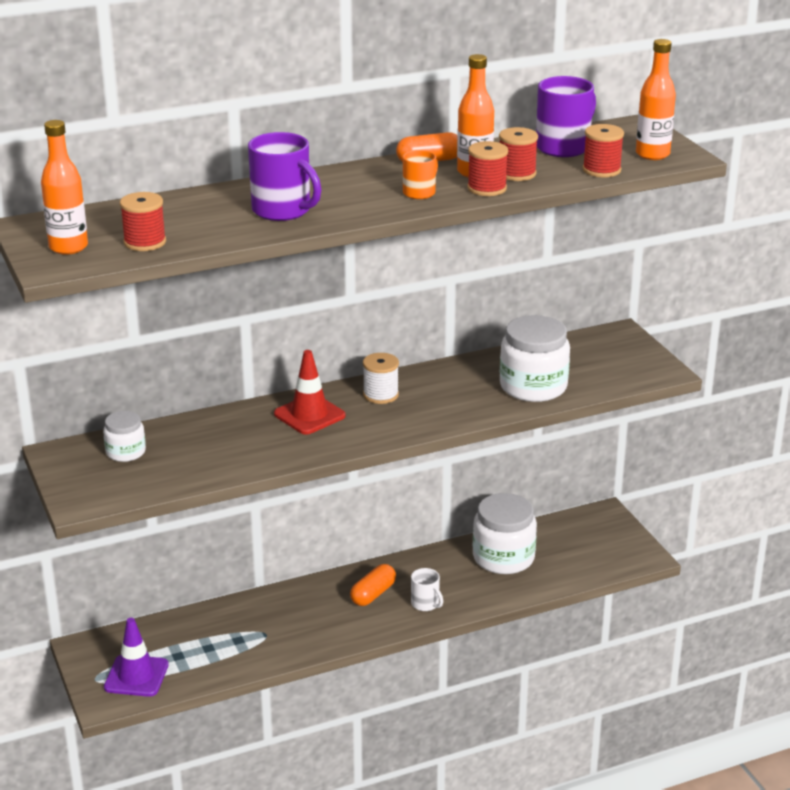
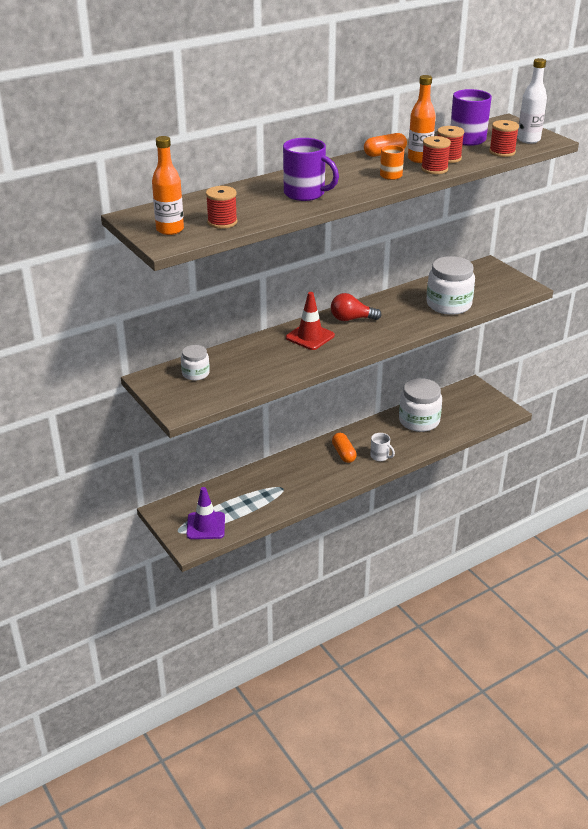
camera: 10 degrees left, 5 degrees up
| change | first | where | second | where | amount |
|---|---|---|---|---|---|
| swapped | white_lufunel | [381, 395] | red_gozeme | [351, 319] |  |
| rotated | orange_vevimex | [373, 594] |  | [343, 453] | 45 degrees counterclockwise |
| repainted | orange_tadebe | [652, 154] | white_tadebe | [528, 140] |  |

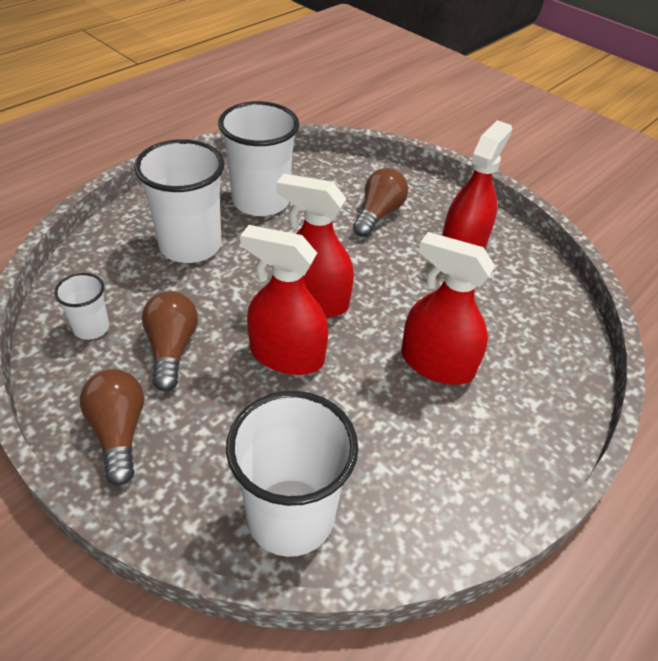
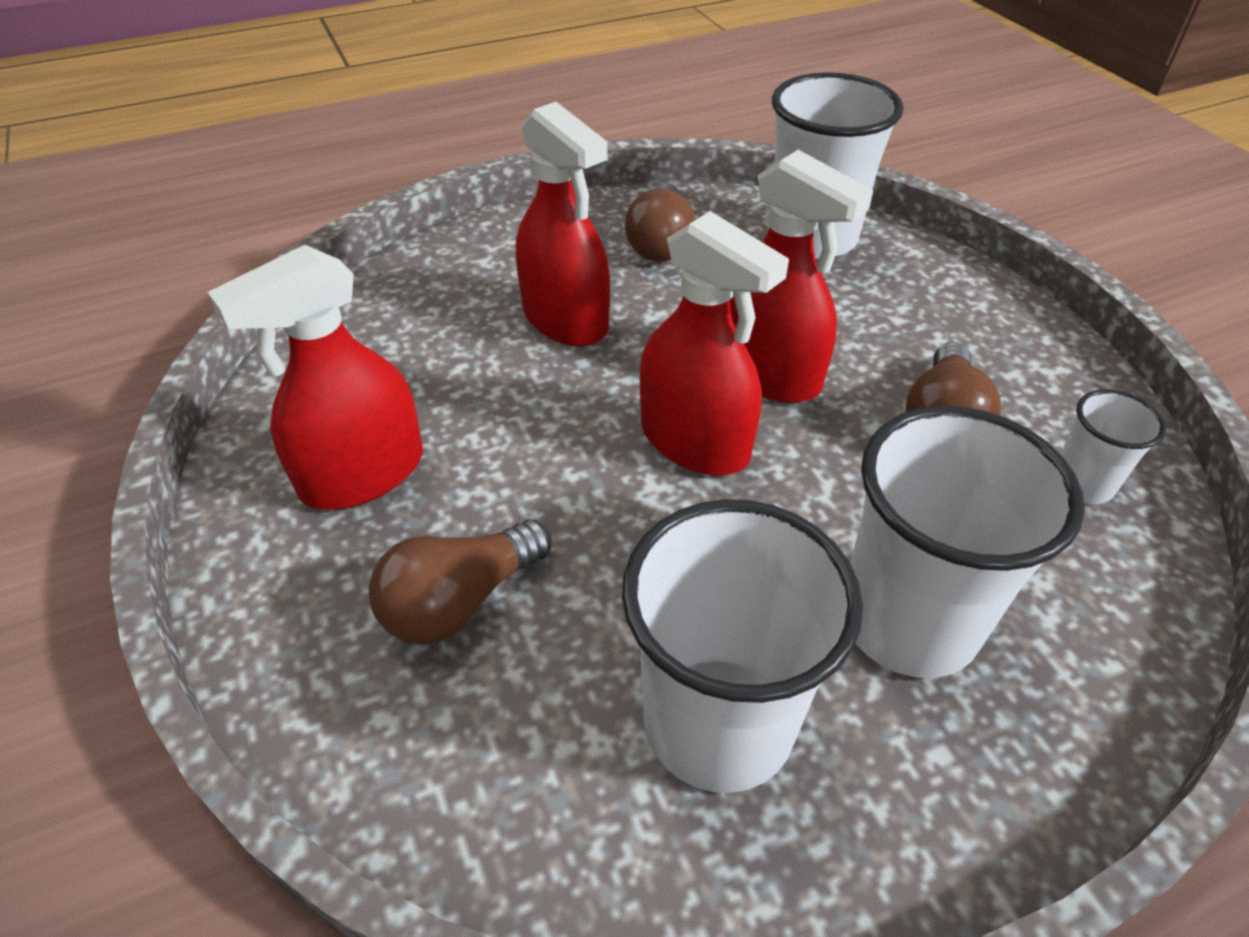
camera: 155 degrees left, 0 degrees up
| change | first | where | second | where | amount |
|---|---|---|---|---|---|
| shifted | brown_gozeme | [119, 432] |  | [660, 243] |  |

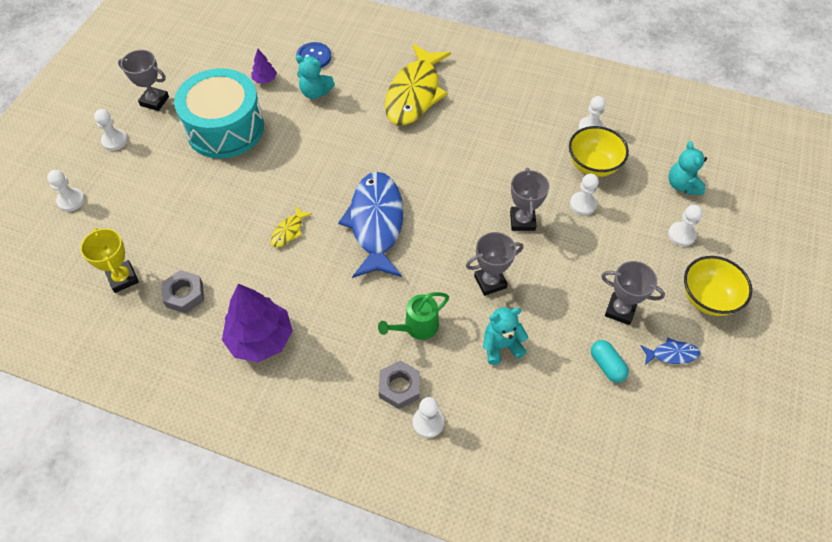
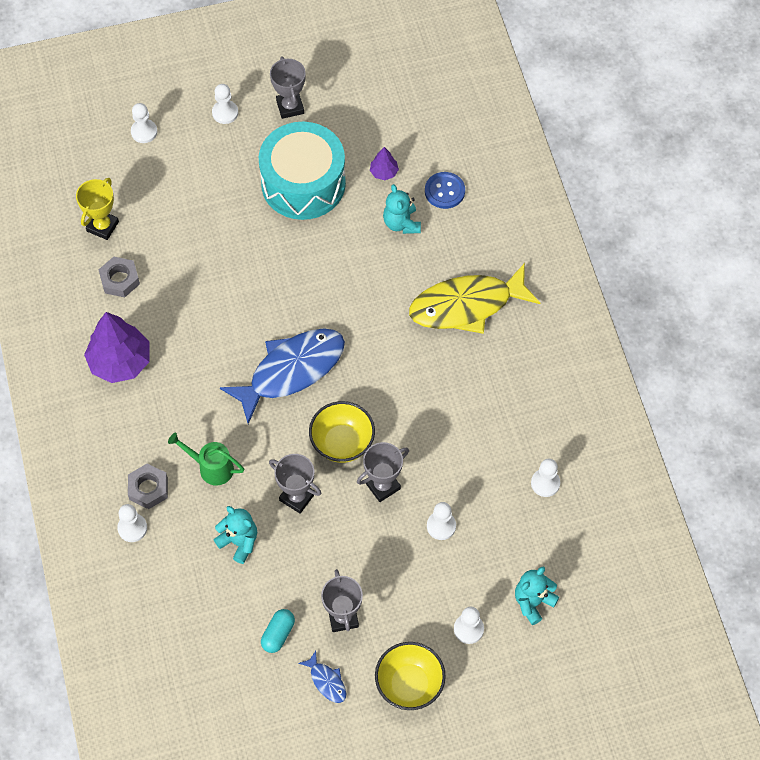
camera: 55 degrees right, 5 degrees up
| change | first | where | second | where | amount |
|---|---|---|---|---|---|
| shifted | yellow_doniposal | [593, 165] |  | [342, 443] |  |
| gone | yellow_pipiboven | [289, 231] |  |  |  |

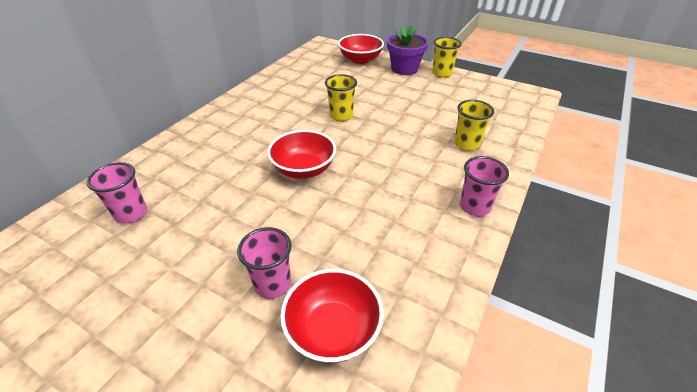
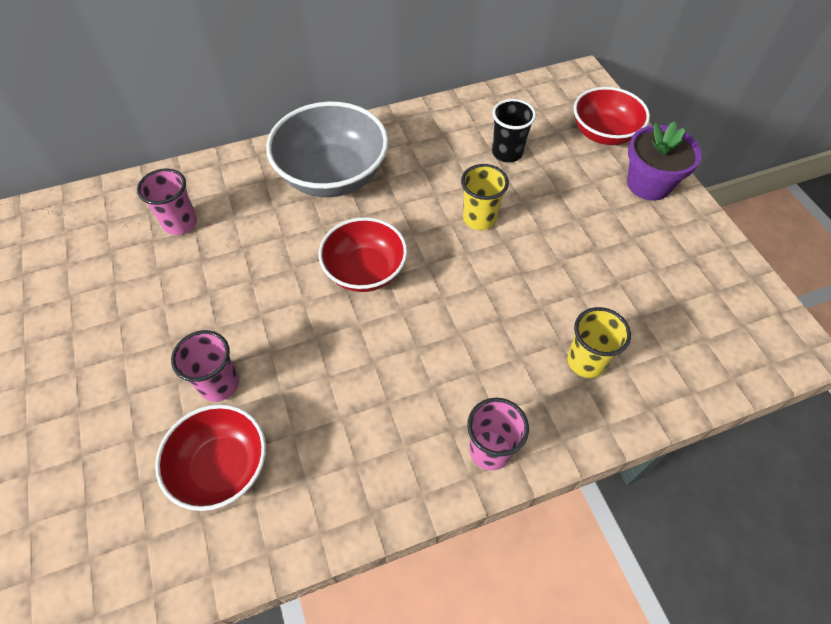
camera: 40 degrees right, 15 degrees up
| change | first | where | second | where | amount |
|---|---|---|---|---|---|
| new |  |  | grey_doniposal | [332, 175] |  |
| new |  |  | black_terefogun | [507, 153] |  |
| gone | yellow_terefogun | [442, 73] |  |  |  |

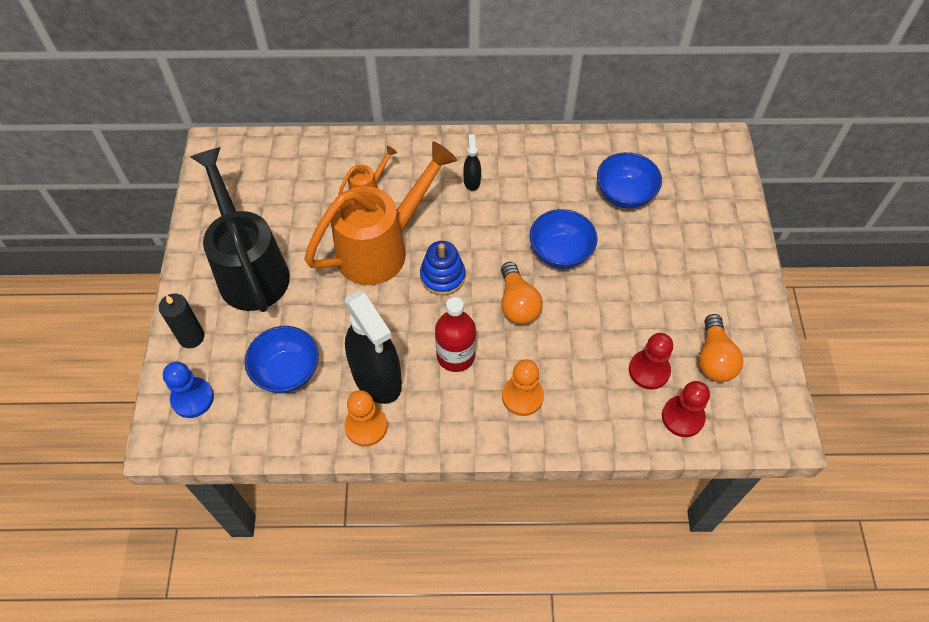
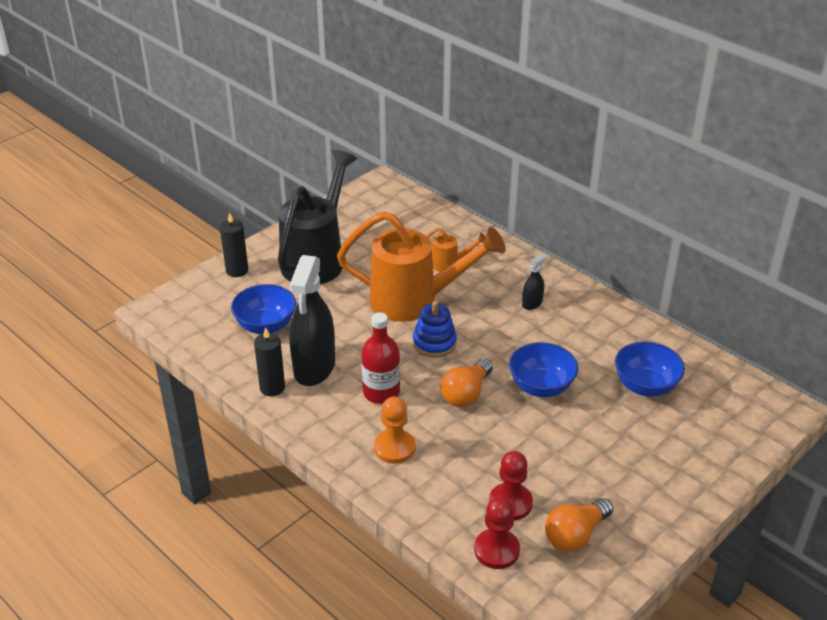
camera: 45 degrees right, 20 degrees down
| change | first | where | second | where | amount |
|---|---|---|---|---|---|
| swapped | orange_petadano | [366, 426] | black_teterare | [272, 388] |  |
| gone | blue_petadano | [192, 398] |  |  |  |

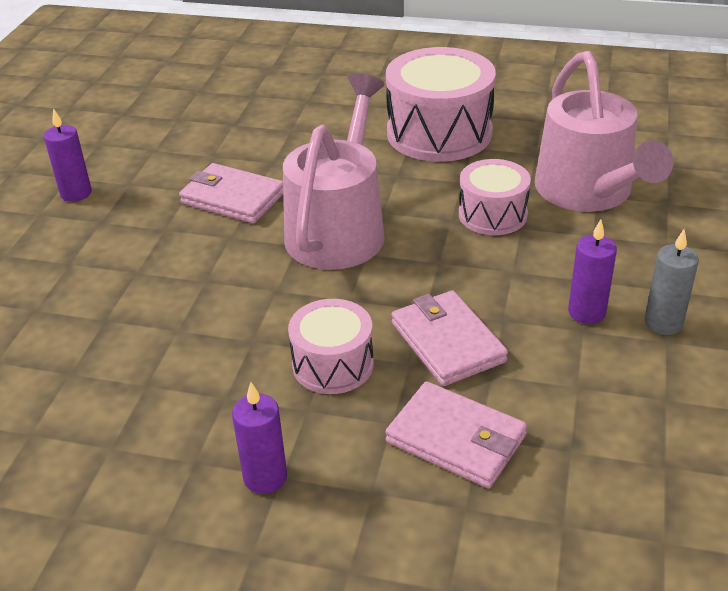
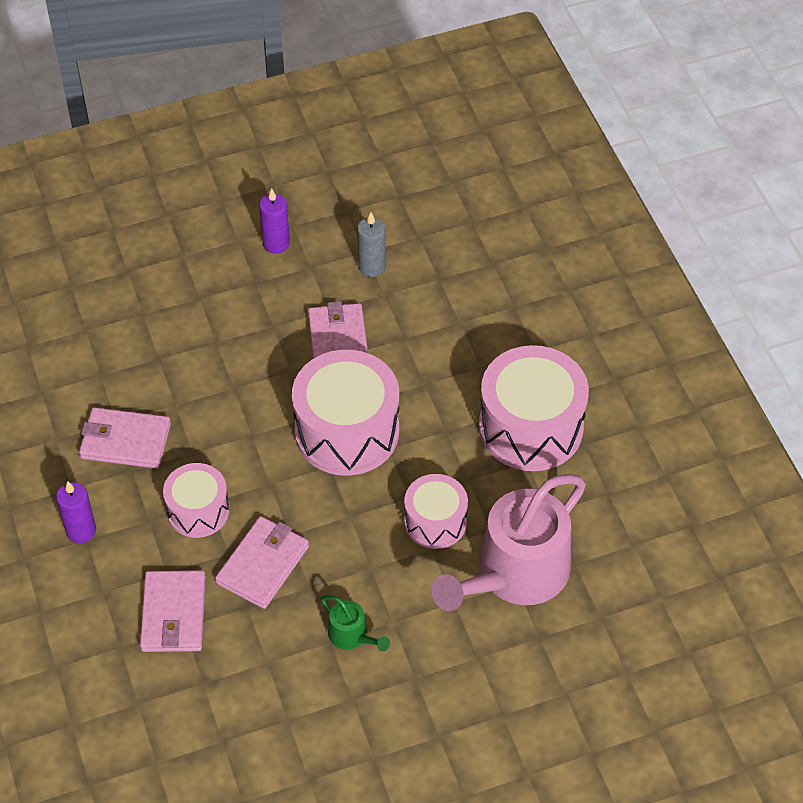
camera: 55 degrees right, 15 degrees up
| change | first | where | second | where | amount |
|---|---|---|---|---|---|
| new |  |  | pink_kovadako | [125, 441] |  |
| swapped | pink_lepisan | [339, 229] | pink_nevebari | [347, 431] |  |
| swapped | purple_teterare | [586, 312] | green_lepisan | [352, 635] |  |
| shifted | grey_teterare | [663, 323] |  | [372, 267] |  |

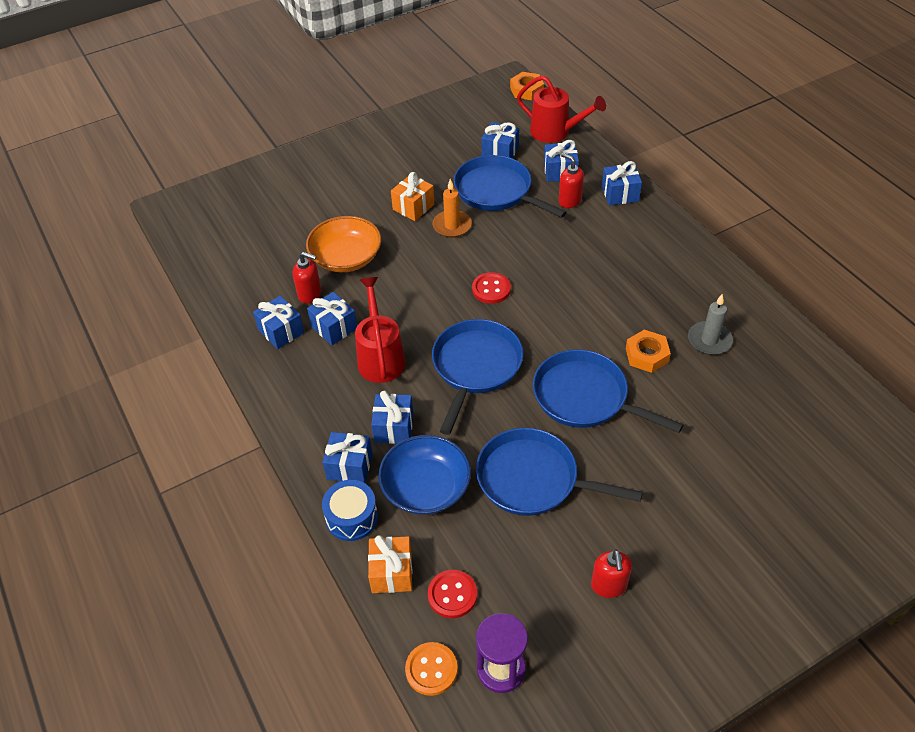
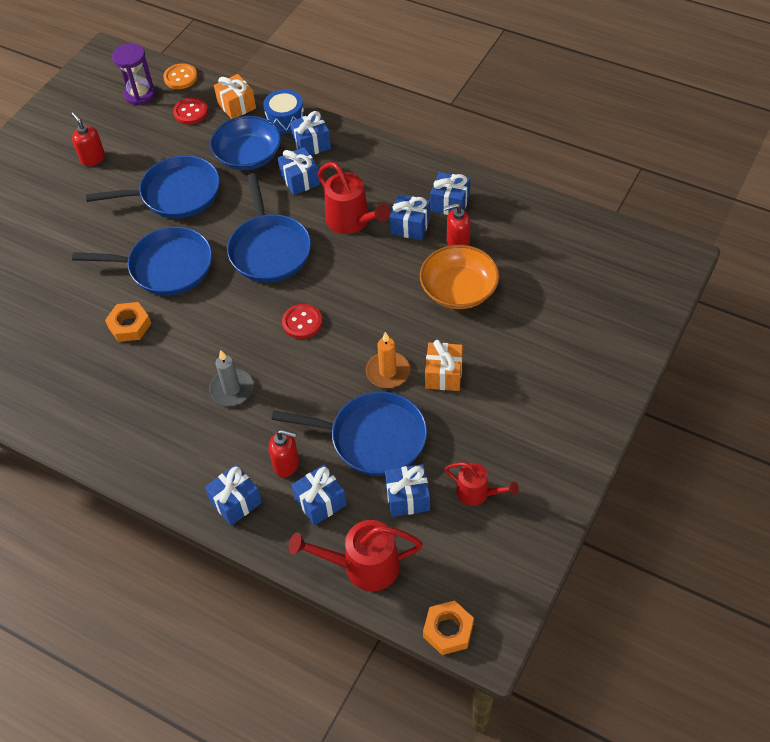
camera: 150 degrees right, 5 degrees up
| change | first | where | second | where | amount |
|---|---|---|---|---|---|
| shifted | grey_teterare | [709, 340] |  | [232, 389] |  |
| new |  |  | red_lepisan | [478, 493] |  |

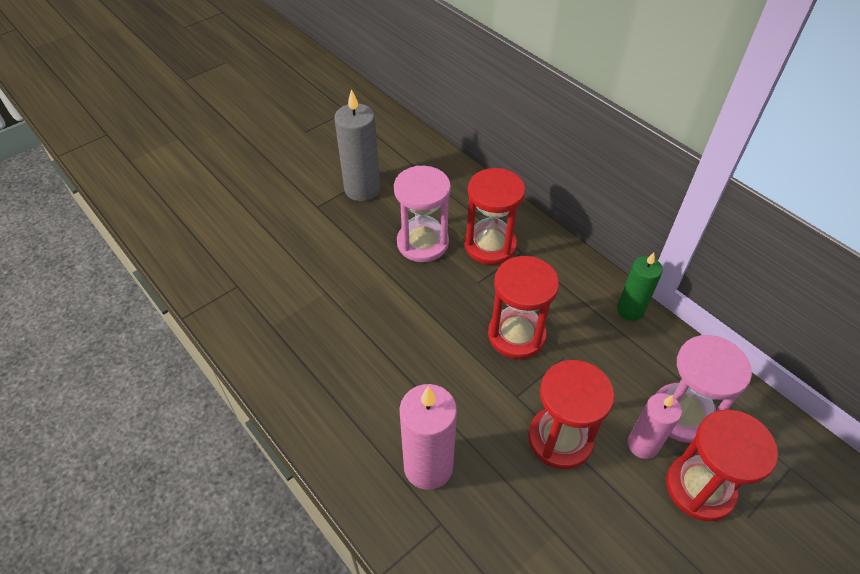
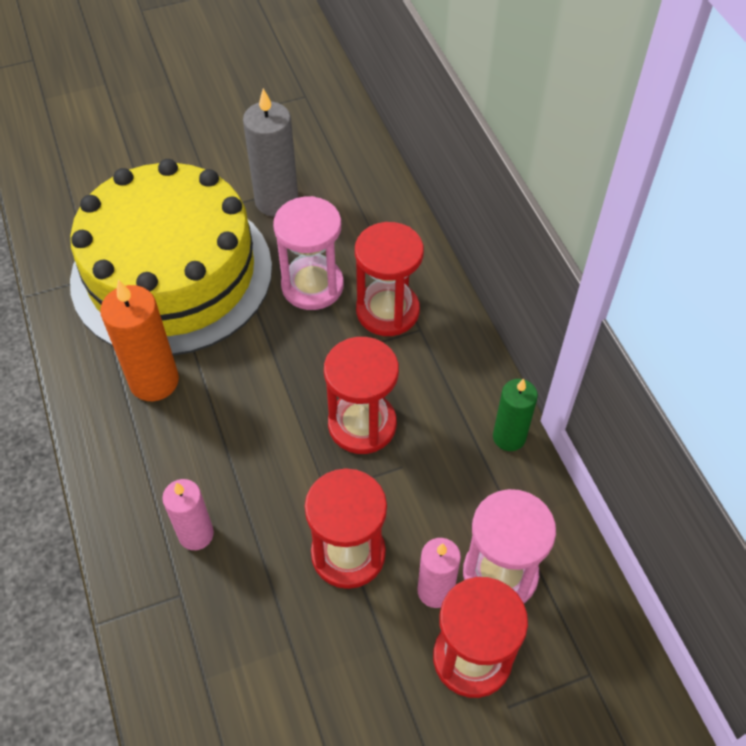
camera: 20 degrees right, 5 degrees up
| change | first | where | second | where | amount |
|---|---|---|---|---|---|
| new |  |  | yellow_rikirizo | [172, 273] |  |
| new |  |  | orange_teterare | [154, 381] |  |
| scaled | pink_teterare | [428, 466] |  | [196, 534] | x0.65 |

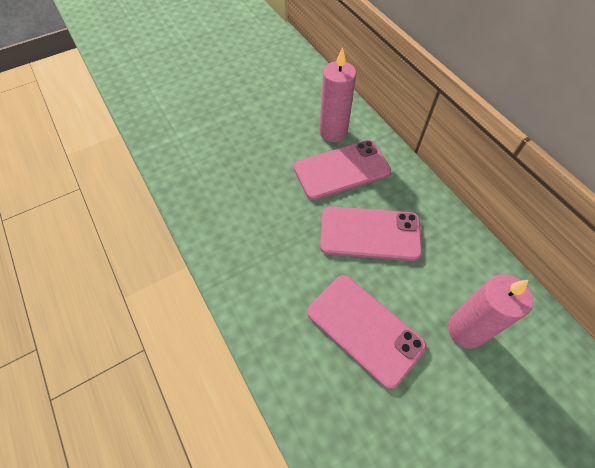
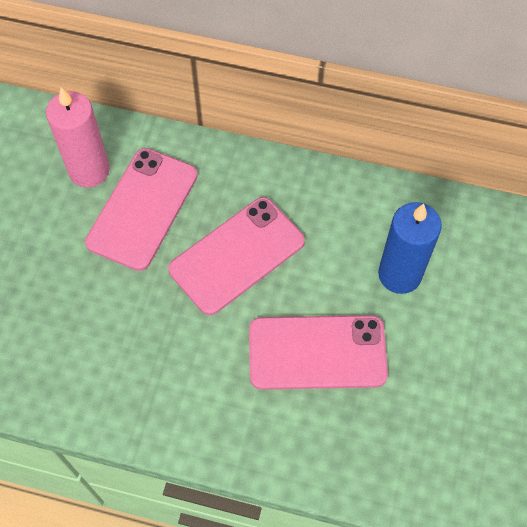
camera: 45 degrees left, 5 degrees up
| change | first | where | second | where | amount |
|---|---|---|---|---|---|
| repainted | pink_teterare | [466, 330] | blue_teterare | [399, 274] |  |

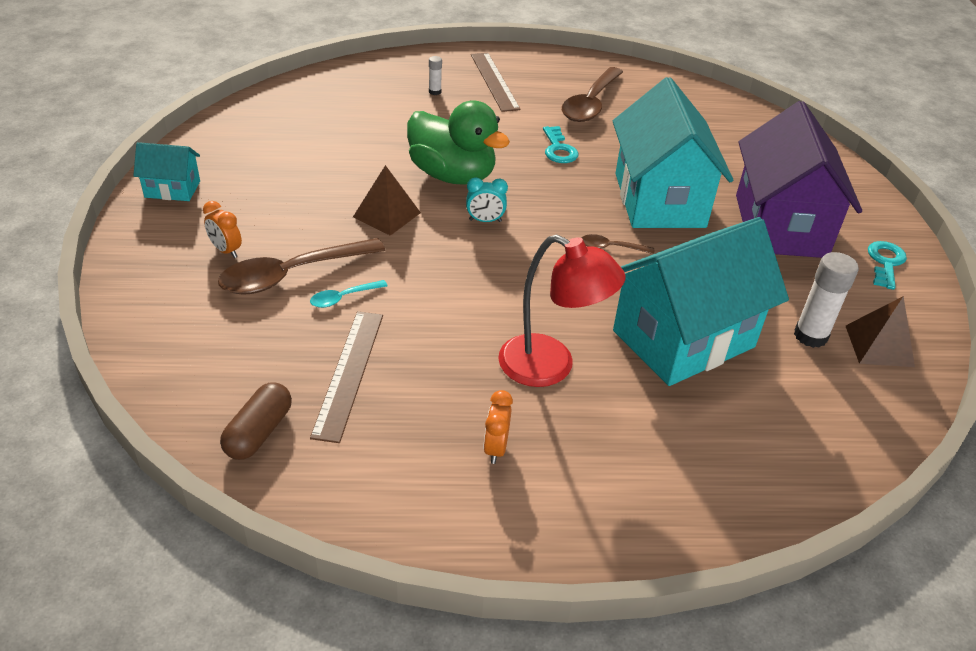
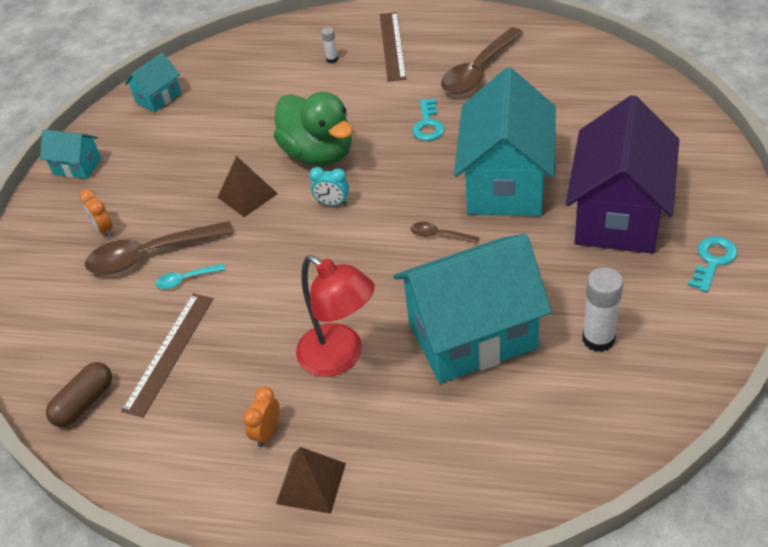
camera: 20 degrees right, 5 degrees up
| change | first | where | second | where | amount |
|---|---|---|---|---|---|
| new |  |  | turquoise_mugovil | [158, 98] |  |
| shifted | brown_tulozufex | [879, 345] |  | [311, 483] |  |

